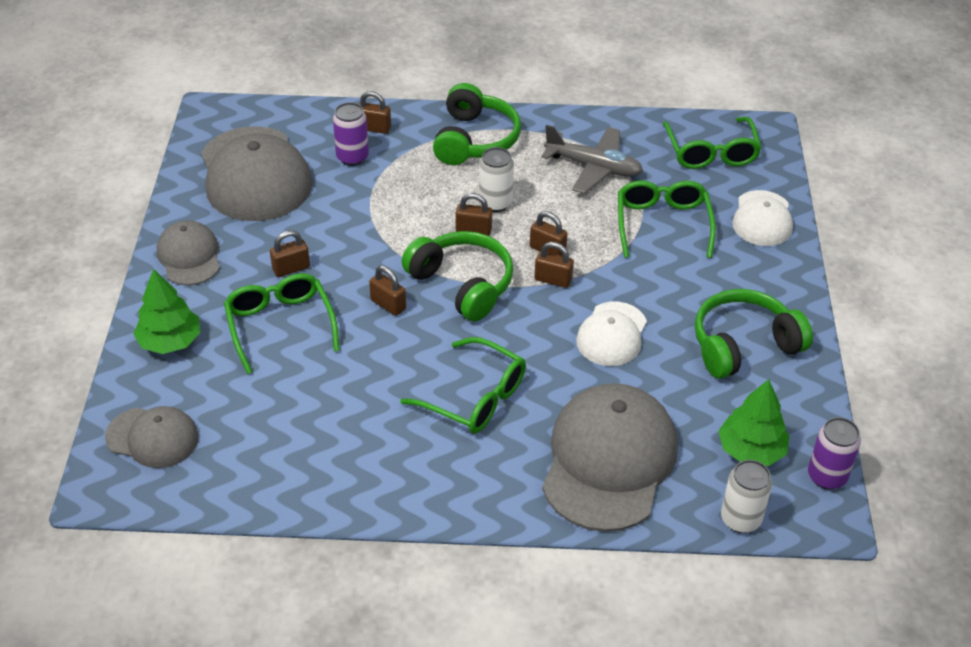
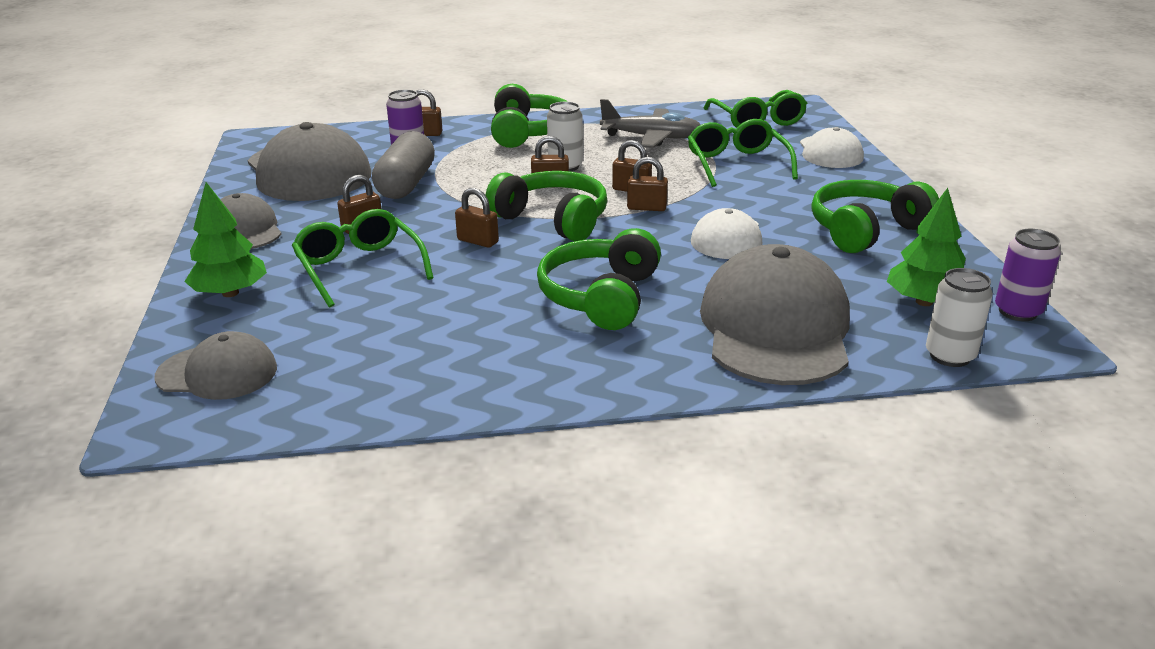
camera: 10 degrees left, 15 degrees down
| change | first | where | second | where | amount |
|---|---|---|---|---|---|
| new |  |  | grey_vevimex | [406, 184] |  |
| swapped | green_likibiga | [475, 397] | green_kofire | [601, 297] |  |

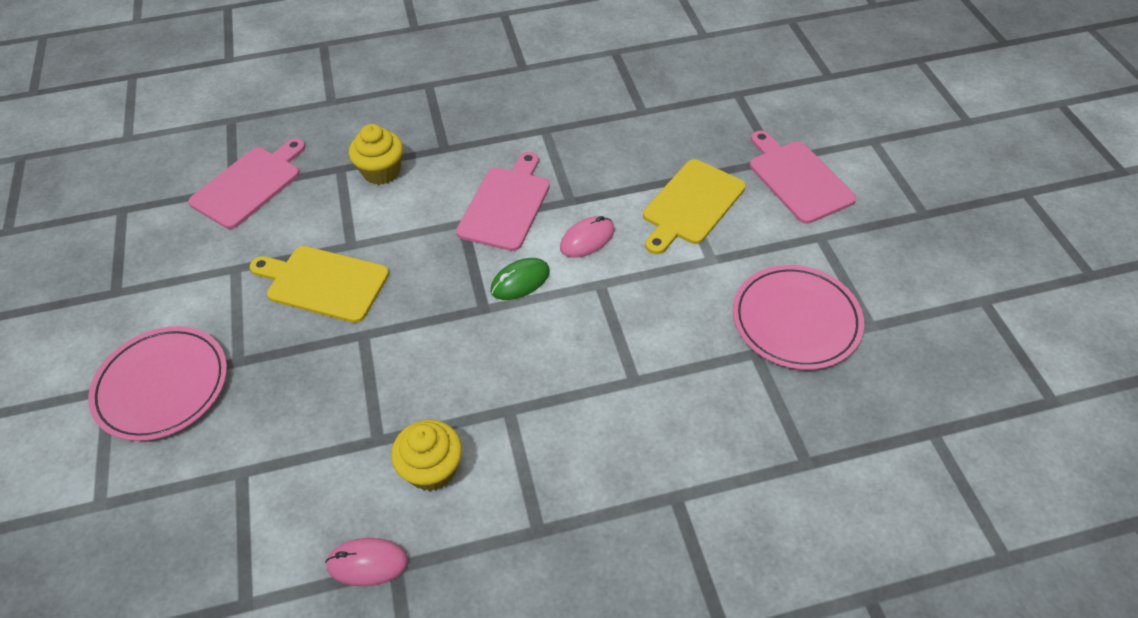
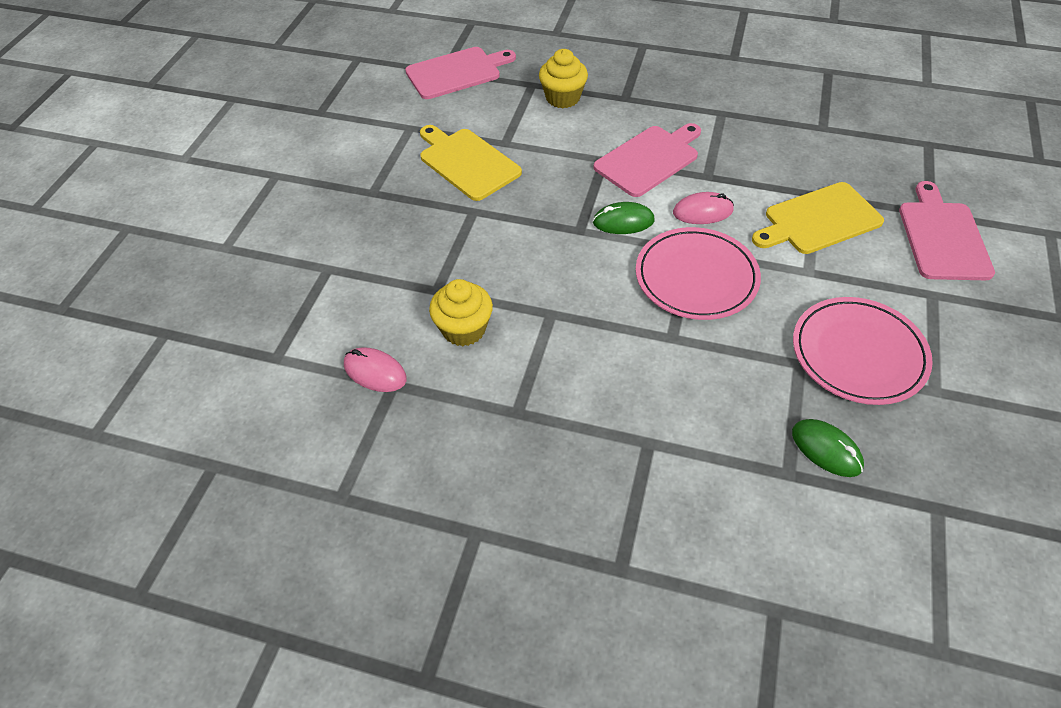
camera: 30 degrees right, 0 degrees up
| change | first | where | second | where | amount |
|---|---|---|---|---|---|
| shifted | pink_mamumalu | [162, 386] |  | [696, 277] |  |
| new |  |  | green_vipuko | [826, 449] |  |

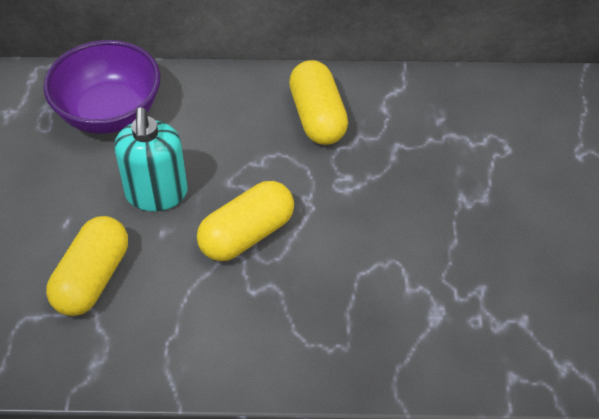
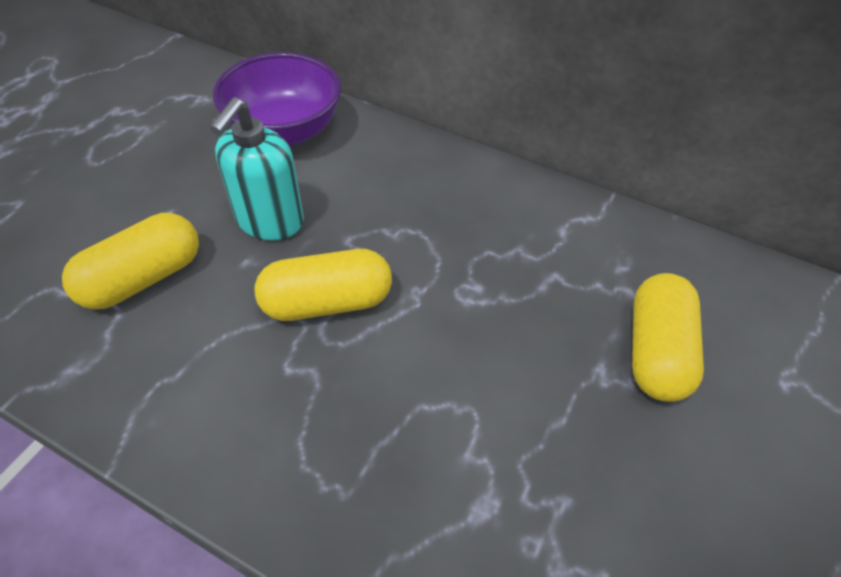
camera: 25 degrees right, 0 degrees up
| change | first | where | second | where | amount |
|---|---|---|---|---|---|
| shifted | yellow_vevimex | [317, 117] |  | [655, 351] |  |

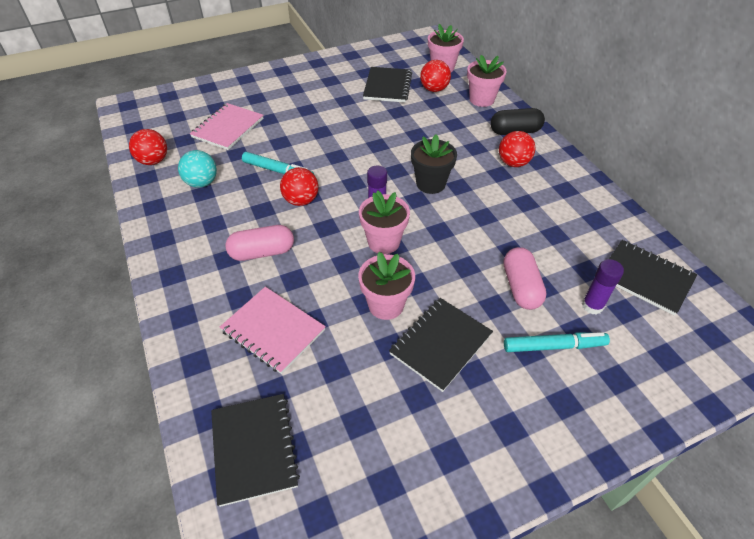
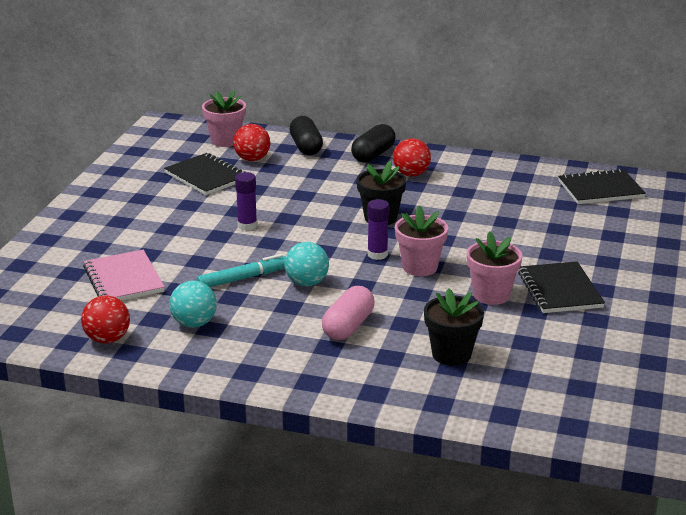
camera: 50 degrees left, 20 degrees down
| change | first | where | second | where | amount |
|---|---|---|---|---|---|
| shifted | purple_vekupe | [592, 306] |  | [247, 226] |  |
| repainted | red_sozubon | [301, 200] | turquoise_sozubon | [307, 283] |  |
| swapped | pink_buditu | [481, 99] | black_vevimex | [306, 147] |  |
| swapped | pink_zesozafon | [273, 330] | black_buditu | [451, 354] |  |
| gone | black_zesozafon | [254, 449] |  |  |  |
| gone | pink_vevimex | [521, 287] |  |  |  |
| gone | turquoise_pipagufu | [554, 346] |  |  |  |

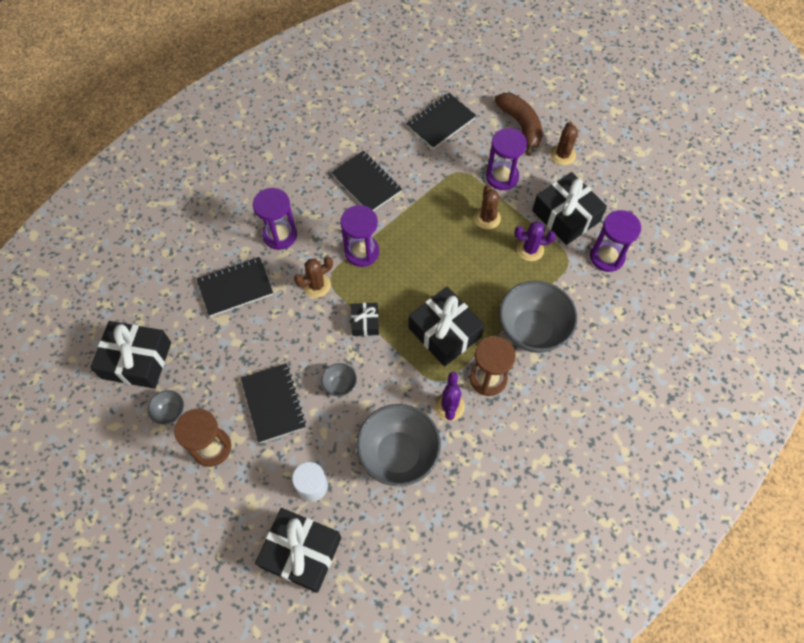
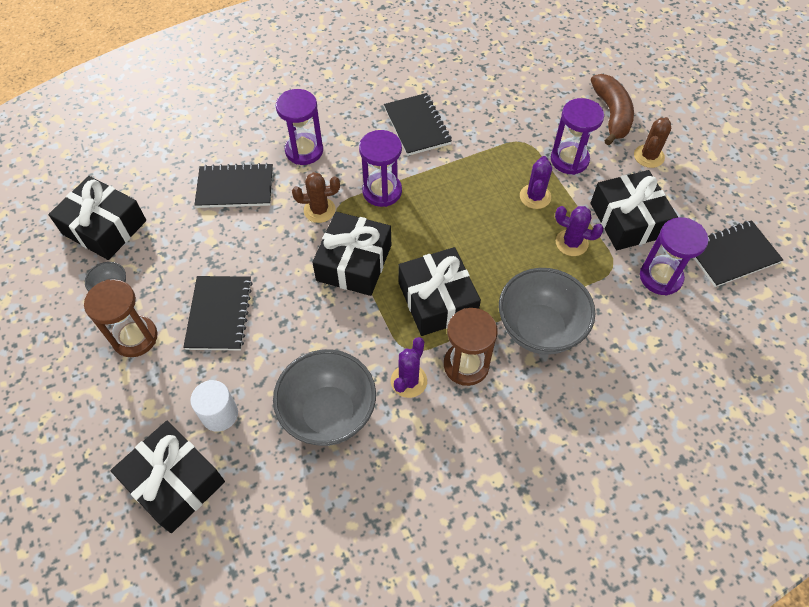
camera: 20 degrees right, 5 degrees down
| change | first | where | second | where | amount |
|---|---|---|---|---|---|
| scaled | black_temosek | [365, 322] |  | [354, 263] | x1.91 |
| repainted | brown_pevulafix | [487, 218] | purple_pevulafix | [535, 196] |  |
| shifted | black_zesozafon | [441, 122] |  | [732, 255] |  |
| gone | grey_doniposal | [340, 385] |  |  |  |

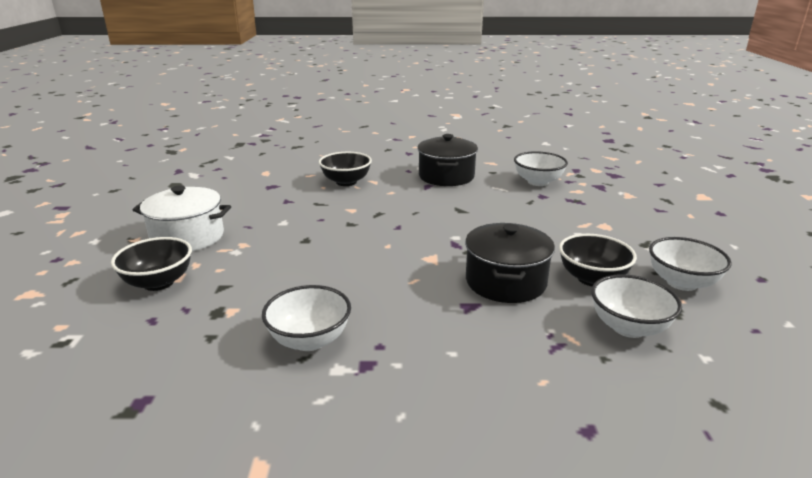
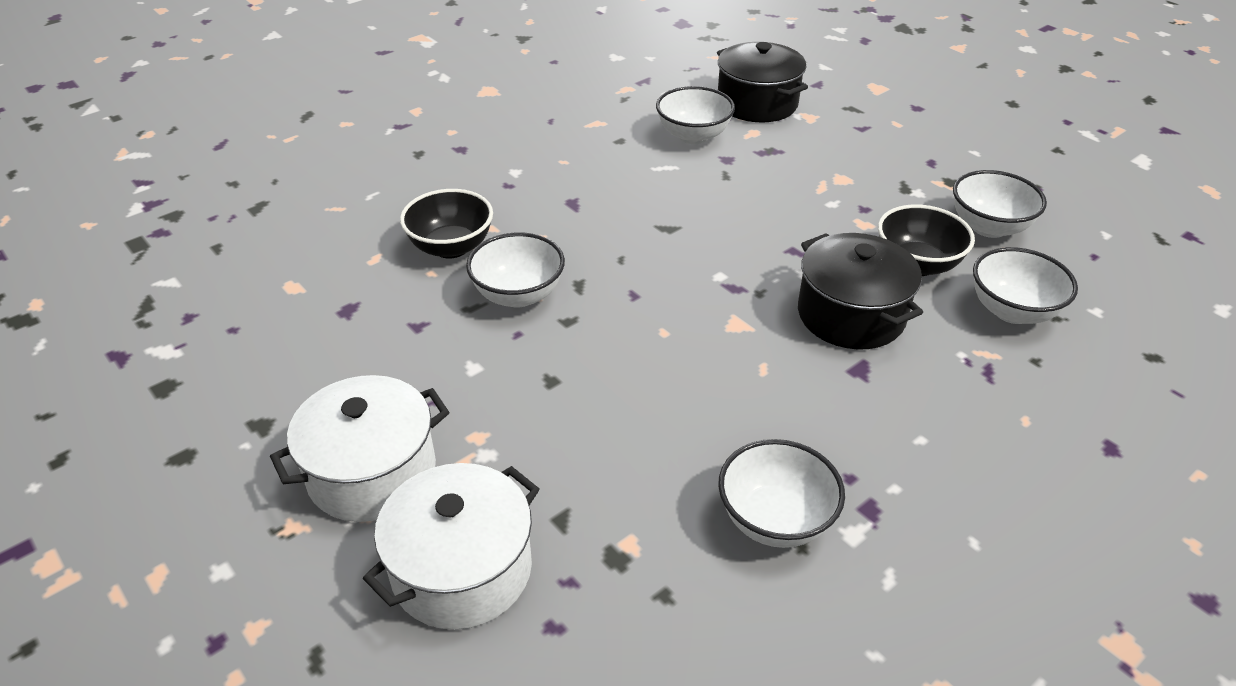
camera: 40 degrees left, 15 degrees up
| change | first | where | second | where | amount |
|---|---|---|---|---|---|
| swapped | black_doniposal | [158, 282] | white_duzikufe | [462, 570] |  |
| new |  |  | white_doniposal | [518, 295] |  |
| shifted | black_duzikufe | [446, 176] |  | [757, 103] |  |

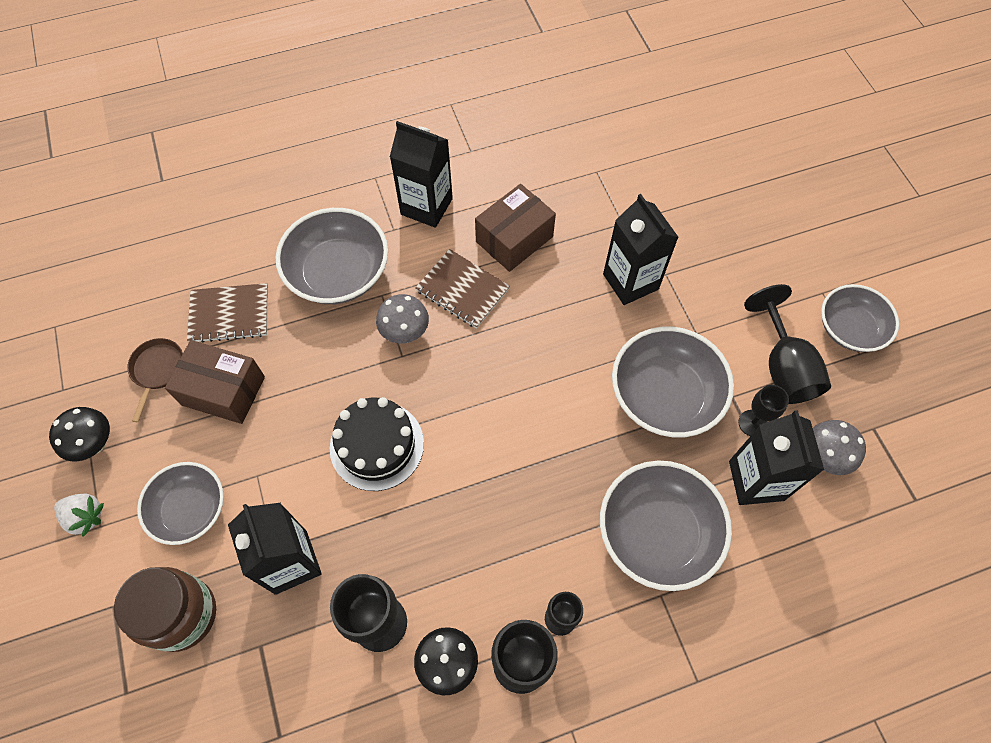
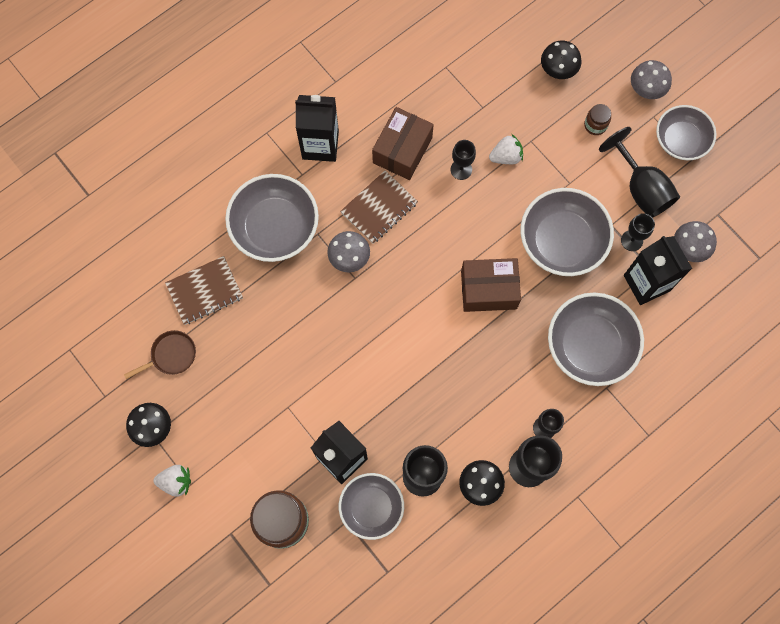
camera: 20 degrees left, 10 degrees up
| change | first | where | second | where | amount |
|---|---|---|---|---|---|
| rotated | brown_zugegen | [157, 370] |  | [171, 355] | 75 degrees clockwise |
| shifted | grey_doniposal | [190, 509] |  | [371, 507] |  |
| rotated | brown_zesozafon | [462, 290] |  | [379, 208] | 60 degrees counterclockwise |
| new |  |  | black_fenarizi | [461, 169] |  |
| shifted | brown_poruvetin | [223, 391] |  | [488, 290] |  |
| swapped | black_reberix | [630, 281] | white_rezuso | [506, 156] |  |
| new |  |  | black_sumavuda | [557, 71] |  |
| new |  |  | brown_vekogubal | [595, 125] |  |
| new |  |  | grey_sumavuda | [645, 90] |  |
| gone | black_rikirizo | [377, 445] |  |  |  |

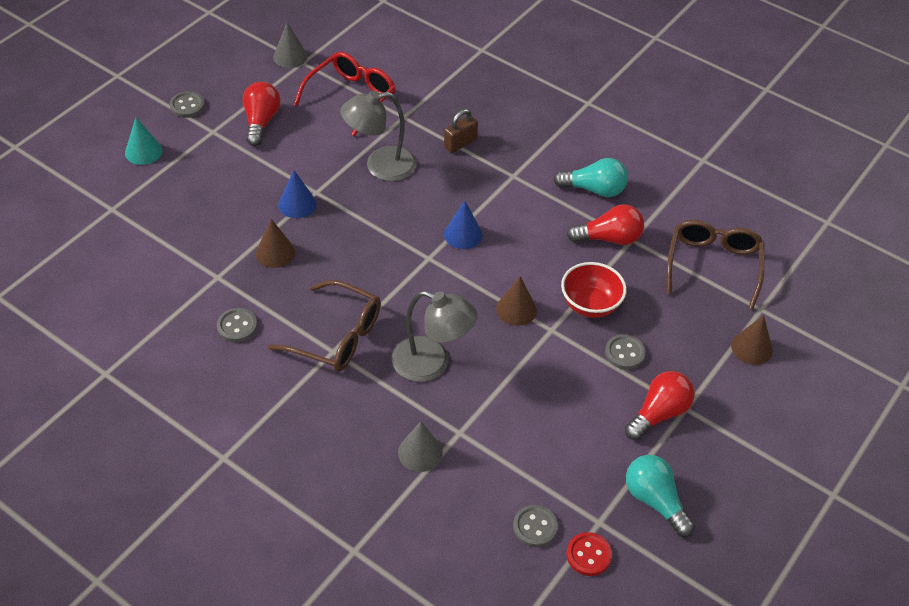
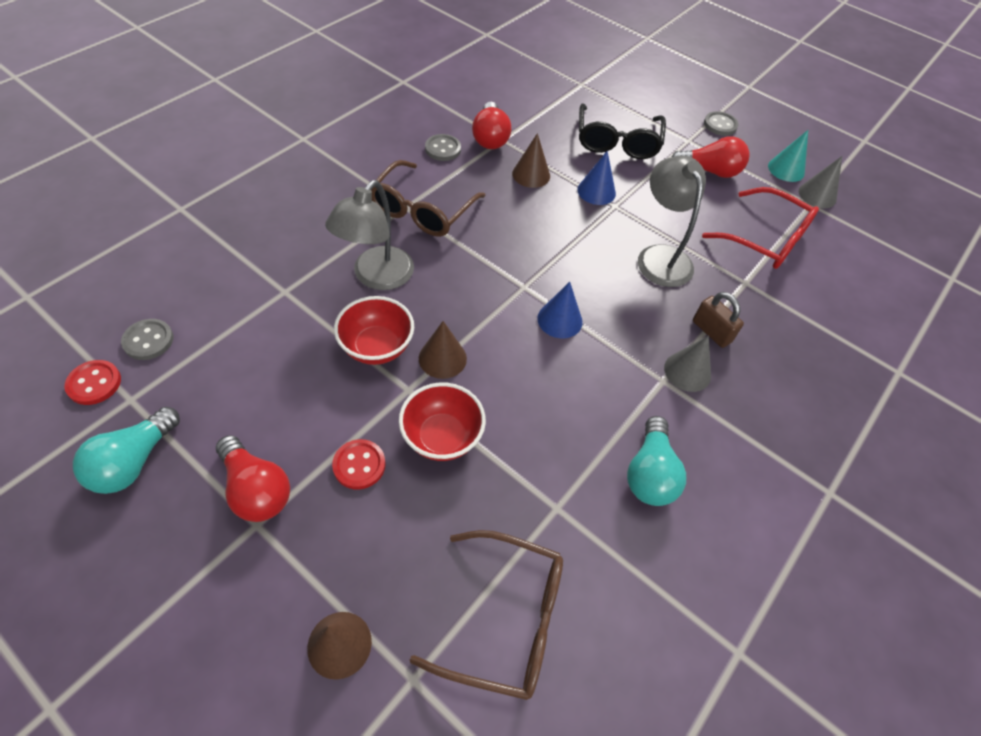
camera: 90 degrees right, 5 degrees up
| change | first | where | second | where | amount |
|---|---|---|---|---|---|
| rotated | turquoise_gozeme | [655, 501] |  | [134, 462] | 150 degrees clockwise |
| repainted | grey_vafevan | [624, 353] | red_vafevan | [359, 465] |  |
| new |  |  | red_doniposal | [377, 347] |  |
| shifted | red_gozeme | [609, 238] |  | [490, 137] |  |
| new |  |  | black_likibiga | [617, 142] |  |
| shifted | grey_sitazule | [420, 452] |  | [687, 371] |  |
| shifted | turquoise_sitazule | [143, 151] |  | [786, 169] |  |

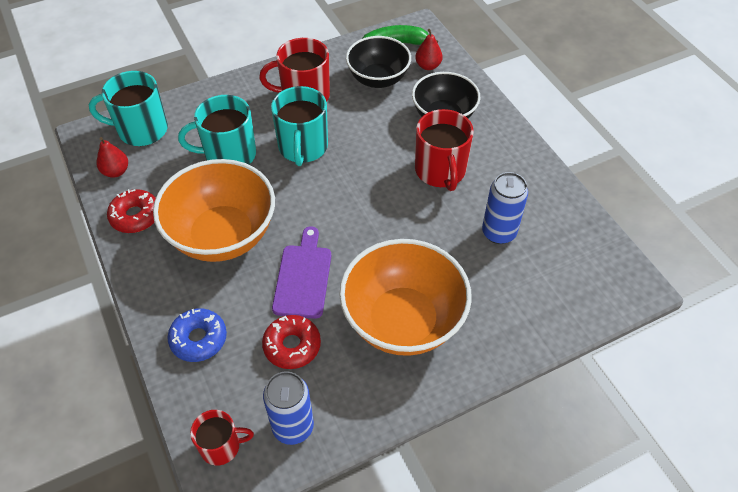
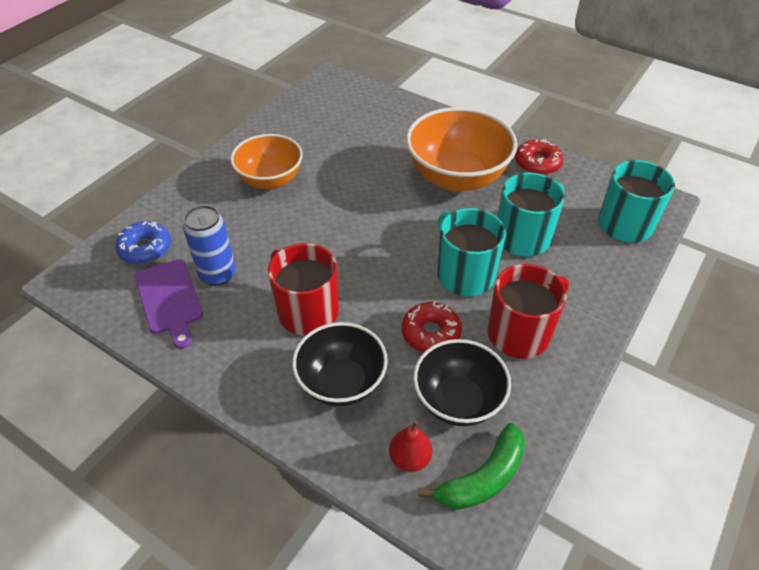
camera: 150 degrees right, 5 degrees down
| change | first | where | second | where | amount |
|---|---|---|---|---|---|
| shifted | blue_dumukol | [198, 339] |  | [145, 248] |  |
| shifted | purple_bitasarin | [303, 277] |  | [169, 299] |  |
| scaled | orange_doniposal | [403, 321] |  | [270, 180] | x0.66 |
| shifted | red_dumukol | [292, 346] |  | [430, 333] |  |
| gone | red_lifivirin | [116, 171] |  |  |  |
| gone | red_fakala | [221, 446] |  |  |  |
| gone | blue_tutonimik | [293, 427] |  |  |  |

